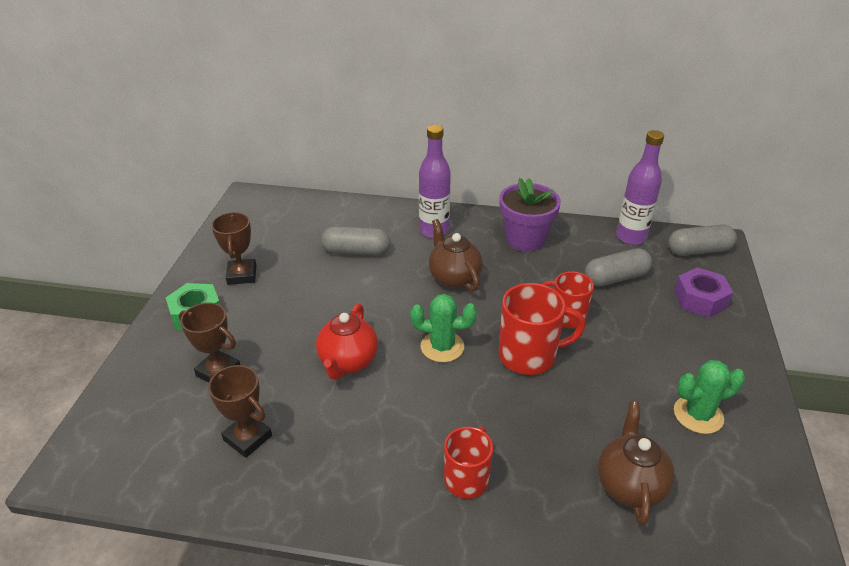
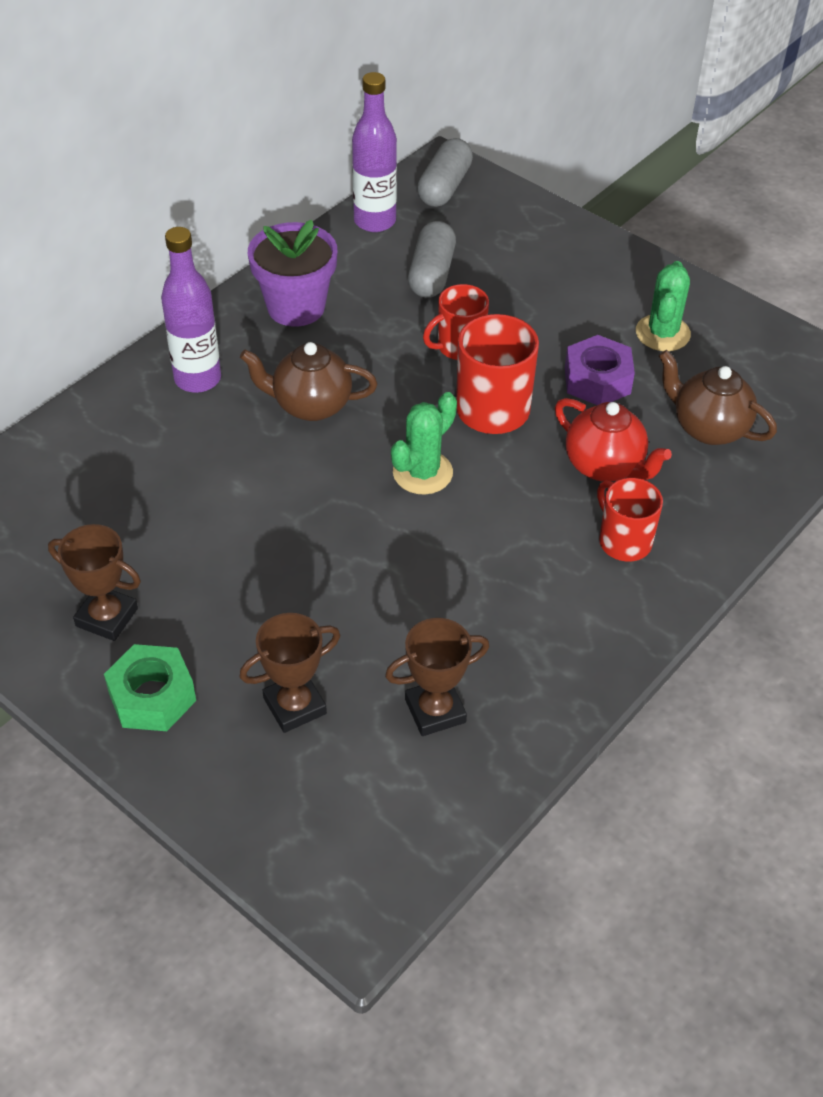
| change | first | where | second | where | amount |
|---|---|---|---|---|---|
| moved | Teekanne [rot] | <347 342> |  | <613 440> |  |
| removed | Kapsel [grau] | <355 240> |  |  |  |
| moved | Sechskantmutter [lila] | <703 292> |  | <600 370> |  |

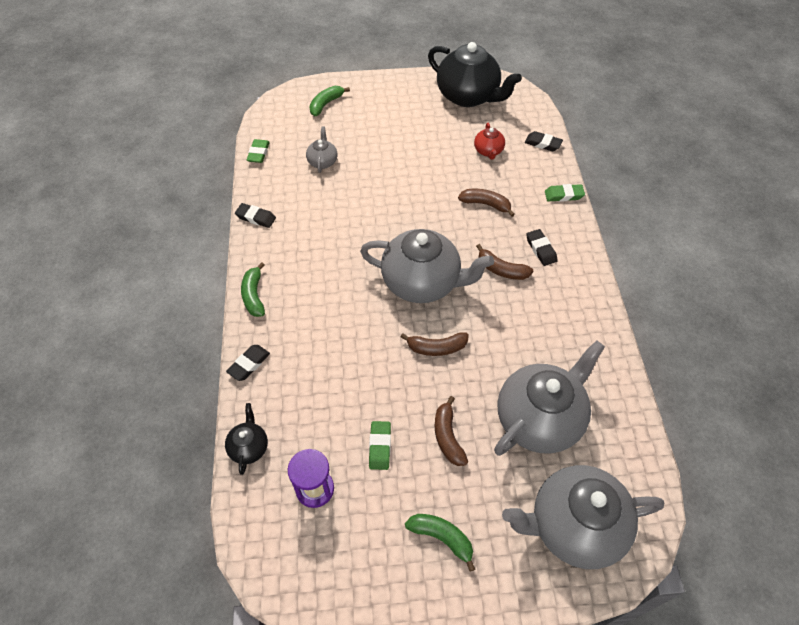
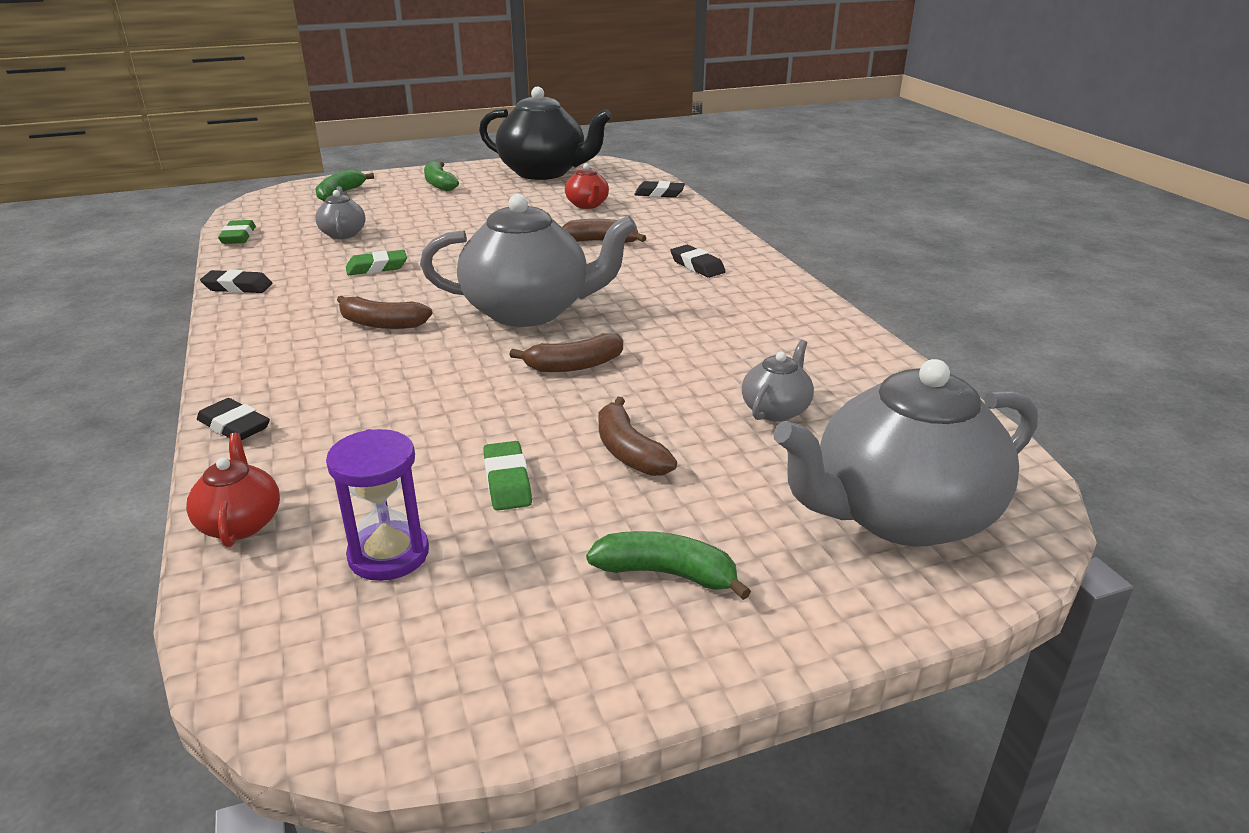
| change | first | where | second | where | amount |
|---|---|---|---|---|---|
| recoloured | Teekanne [schwarz] | <246 439> | Teekanne [rot] | <233 490> |  |
| turned | Radiergummi [schwarz] | <248 363> |  | <233 419> | 75 degrees counterclockwise |
| moved | Banane [grün] | <253 289> |  | <441 176> |  |
| moved | Banane [braun] | <504 262> |  | <385 312> |  |
| resized | Teekanne [grau] | <549 398> |  | <778 381> | x0.46 |
| moved | Radiergummi [grün] | <565 193> |  | <376 262> |  |

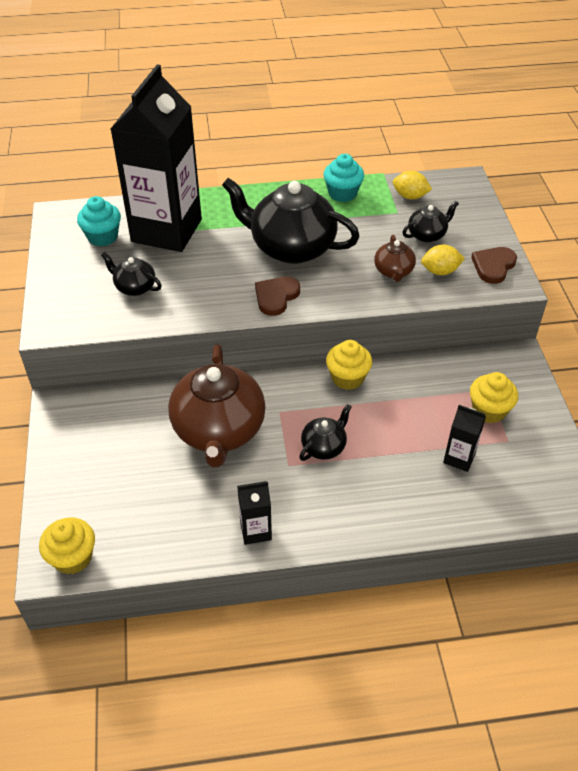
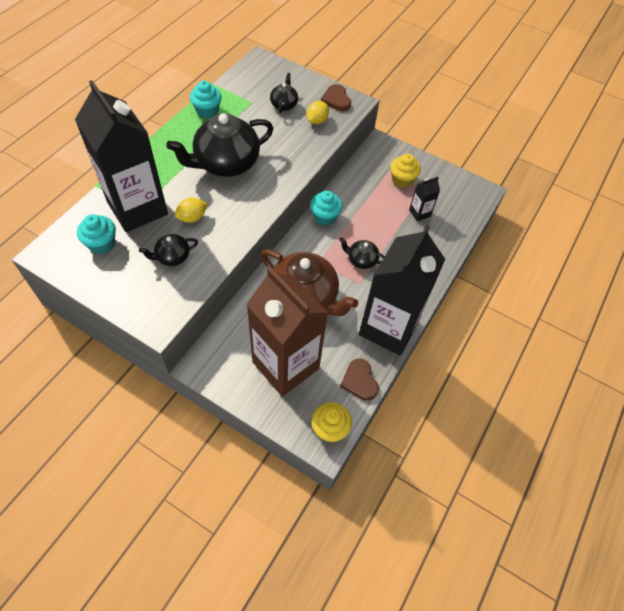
| change | first | where | second | where | amount |
|---|---|---|---|---|---|
| resized | Getränkekarton [schwarz] | <254 513> |  | <402 290> | x2.49 |
| moved | Herz [braun] | <277 296> |  | <359 380> |  |
| turned | Teekanne [schwarz] | <325 432> |  | <362 253> | 60 degrees counterclockwise |
| recoloured | Muffin [gelb] | <349 365> | Muffin [türkis] | <326 207> |  |
| removed | Teekanne [braun] | <395 258> |  |  |  |
| moved | Zitrone [gelb] | <412 185> |  | <191 210> |  |
| added |  |  | Getränkekarton [braun] | <287 332> |  |

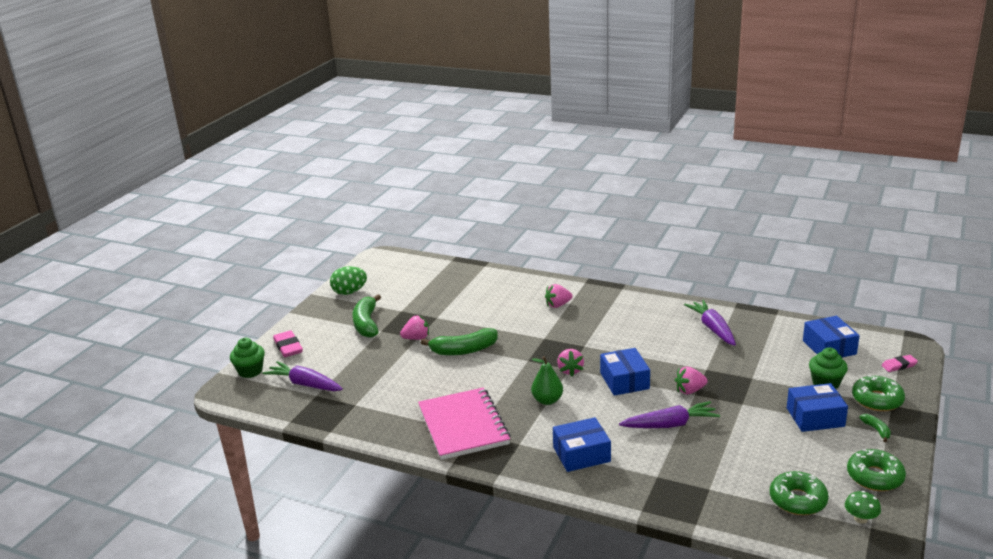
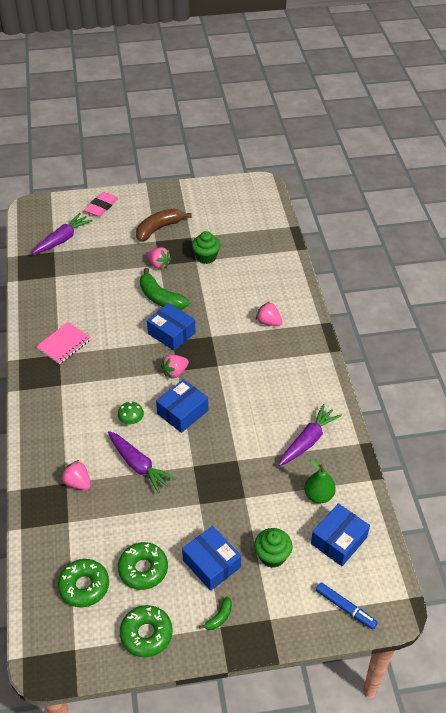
| change | first | where | second | where | amount |
|---|---|---|---|---|---|
| moved | Muffin [grün] | <247 358> |  | <206 247> |  |
| turned | Karotte [lila] | <303 376> |  | <62 233> | 45 degrees clockwise |
| removed | Ei [grün] | <348 280> |  |  |  |
| recoloured | Banane [grün] | <366 316> | Banane [braun] | <164 224> |  |
| resized | Notizbuch [rosa] | <464 423> |  | <63 343> | x0.58 |
| moved | Birne [grün] | <547 380> |  | <320 480> |  |
| moved | Schachtel [blau] | <582 444> |  | <171 327> |  |
| moved | Erdbeere [rosa] | <691 380> |  | <76 475> |  |
| moved | Pilz [grün] | <863 507> |  | <131 413> |  |
| moved | Donut [grün] | <878 393> |  | <143 566> |  |
| replaced | Radiergummi [rosa] | <899 363> | Filzstift [blau] | <347 605> |  |

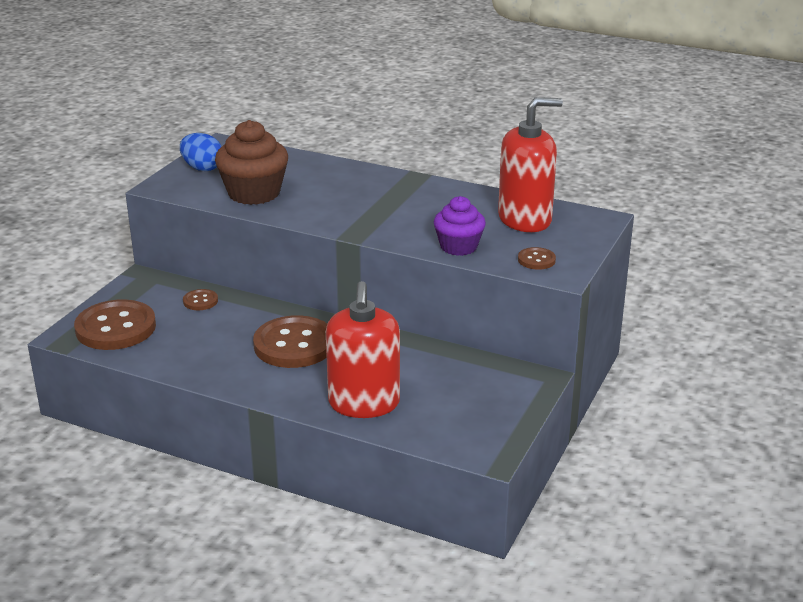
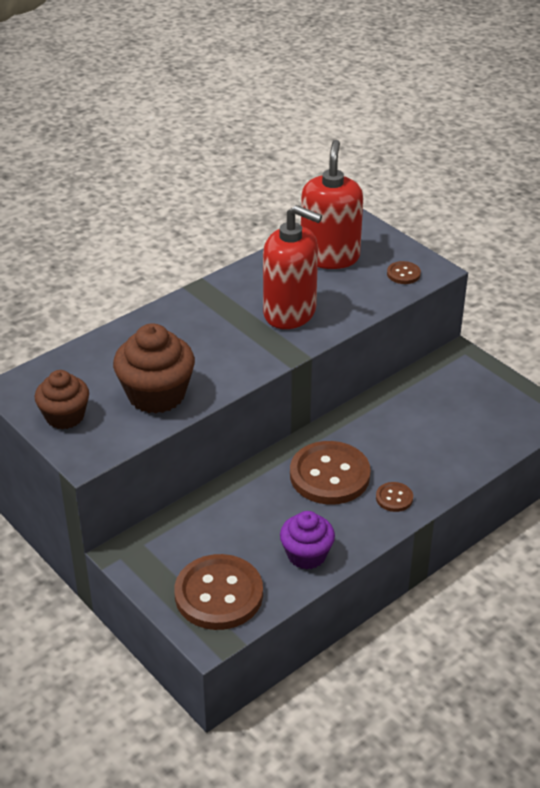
| change | first | where | second | where | amount |
|---|---|---|---|---|---|
| replaced | Ei [blau] | <201 152> | Muffin [braun] | <62 399> |  |
| moved | Knopf [braun] | <200 299> |  | <394 497> |  |
| moved | Seifenspender [rot] | <363 349> |  | <292 267> |  |
| moved | Muffin [lila] | <460 226> |  | <307 540> |  |

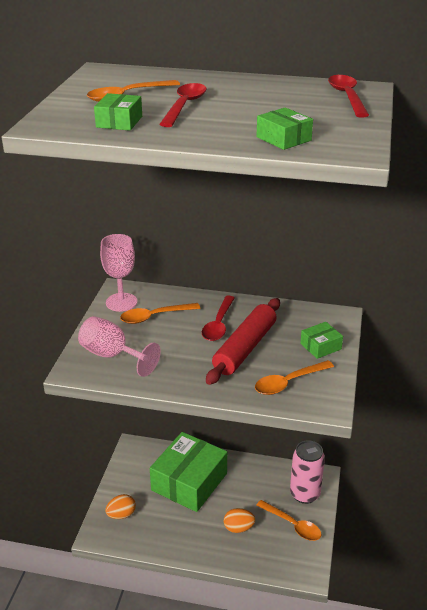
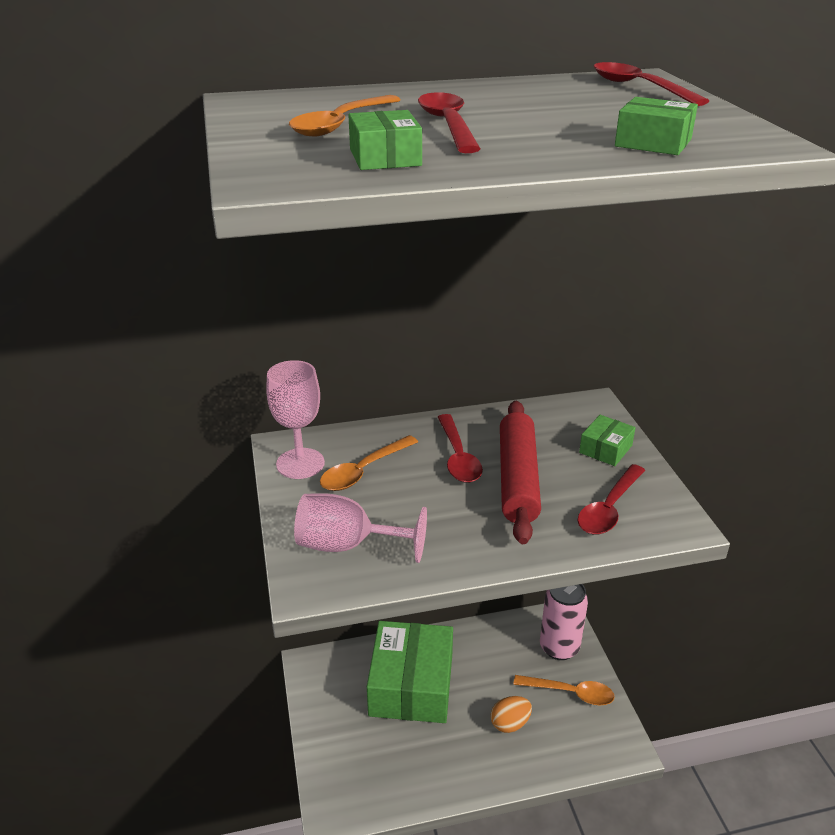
| change | first | where | second | where | amount |
|---|---|---|---|---|---|
| removed | Ei [orange] | <120 506> |  |  |  |
| recoloured | Löffel [orange] | <294 377> | Löffel [rot] | <611 499> |  |

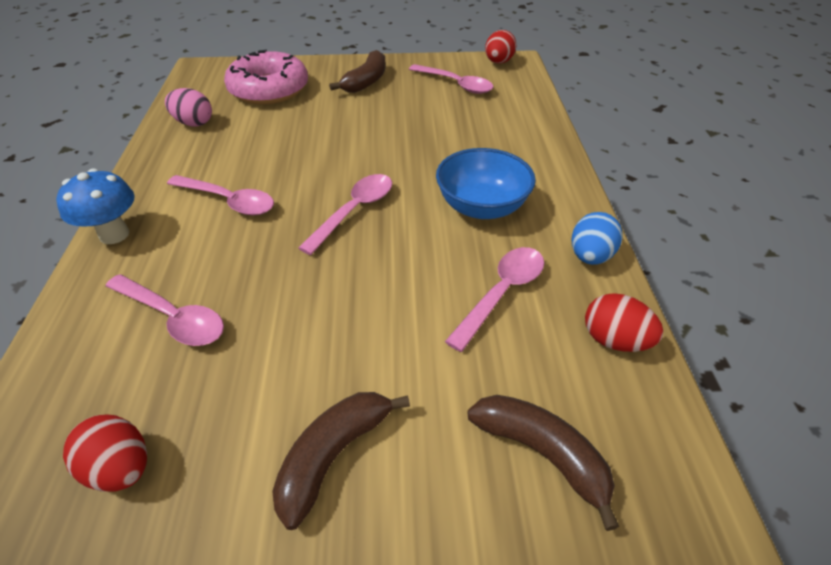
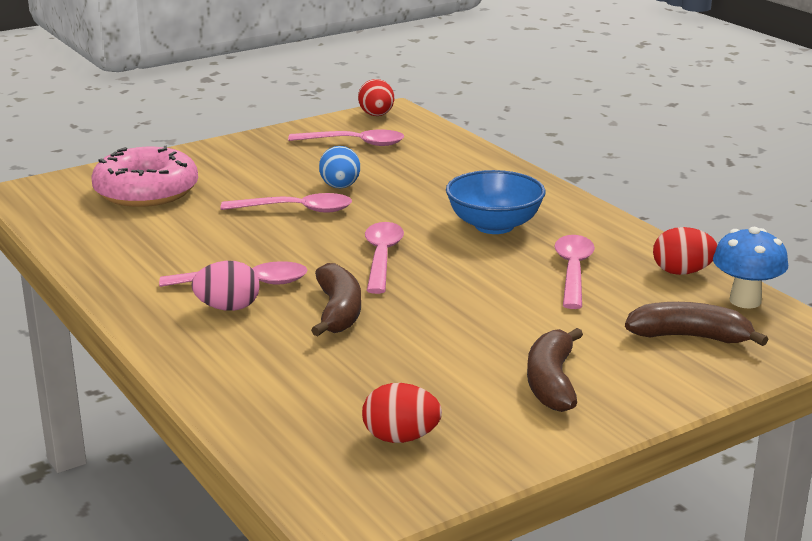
| change | first | where | second | where | amount |
|---|---|---|---|---|---|
| moved | Pilz [blau] | <95 206> |  | <750 268> |  |
| moved | Löffel [rosa] | <164 310> |  | <286 203> |  |
| moved | Ei [rosa] | <188 107> |  | <225 286> |  |
| moved | Banane [braun] | <357 71> |  | <336 299> |  |
| moved | Ei [blau] | <597 238> |  | <339 167> |  |

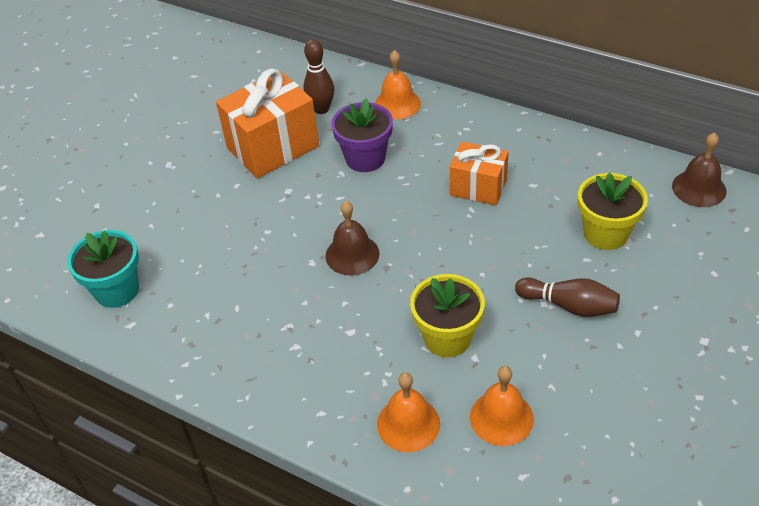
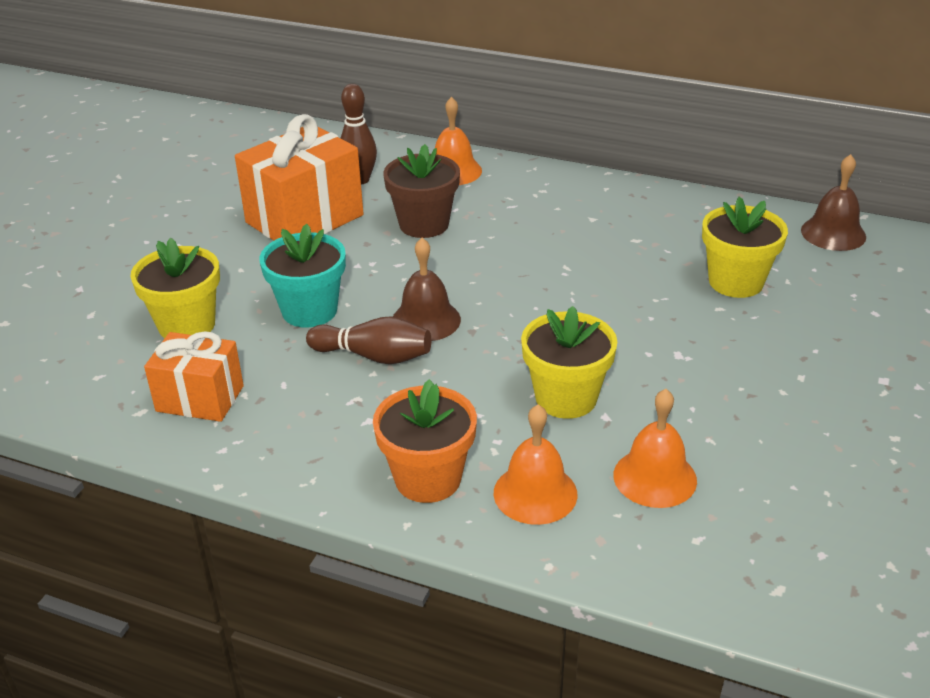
| change | first | where | second | where | amount |
|---|---|---|---|---|---|
| moved | Blumentopf [türkis] | <103 269> |  | <302 276> |  |
| recoloured | Blumentopf [lila] | <362 135> | Blumentopf [braun] | <421 191> |  |
| moved | Geschenk [orange] | <479 173> |  | <194 376> |  |
| moved | Bowlingkegel [braun] | <567 297> |  | <368 340> |  |
| added |  |  | Blumentopf [gelb] | <175 288> |  |
| added |  |  | Blumentopf [orange] | <425 441> |  |

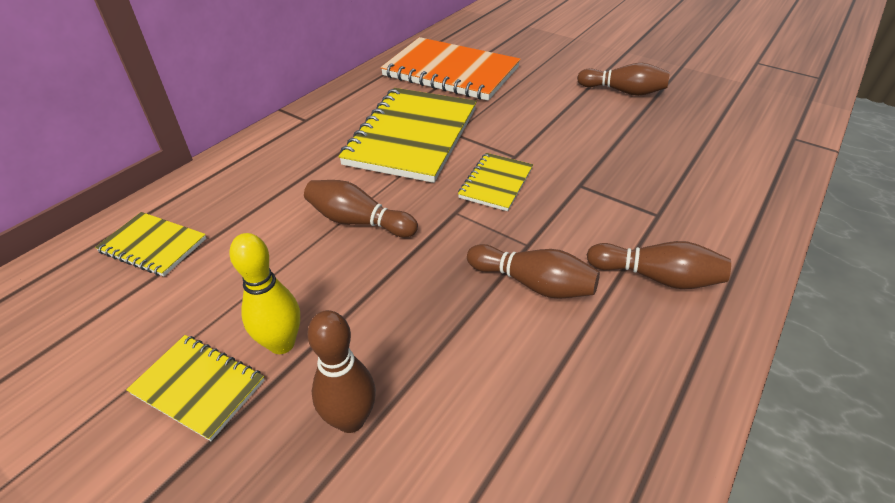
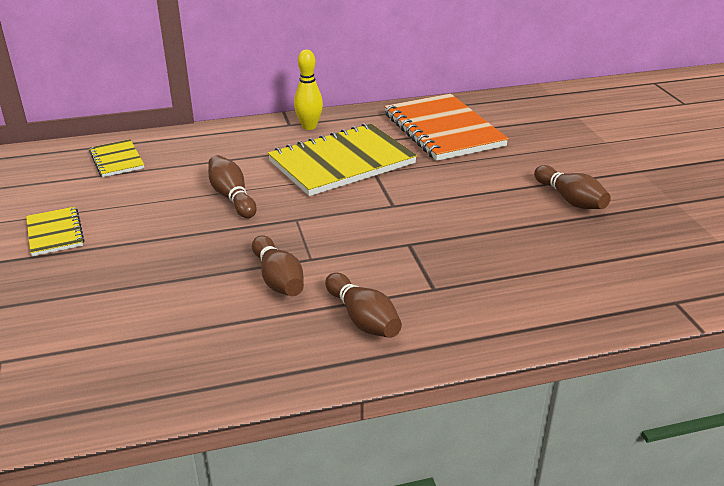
| change | first | where | second | where | amount |
|---|---|---|---|---|---|
| moved | Bowlingkegel [gelb] | <264 293> |  | <308 90> |  |
| removed | Bowlingkegel [braun] | <341 371> |  |  |  |
| removed | Notizbuch [gelb] | <495 182> |  |  |  |

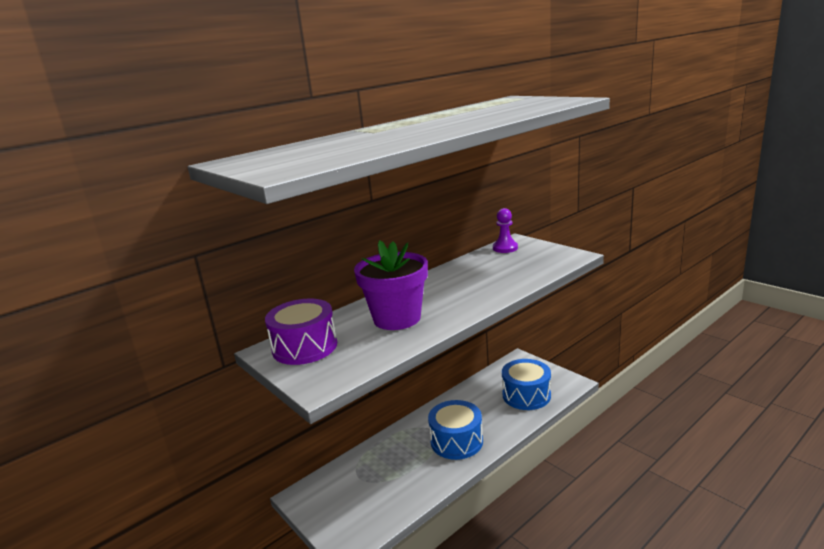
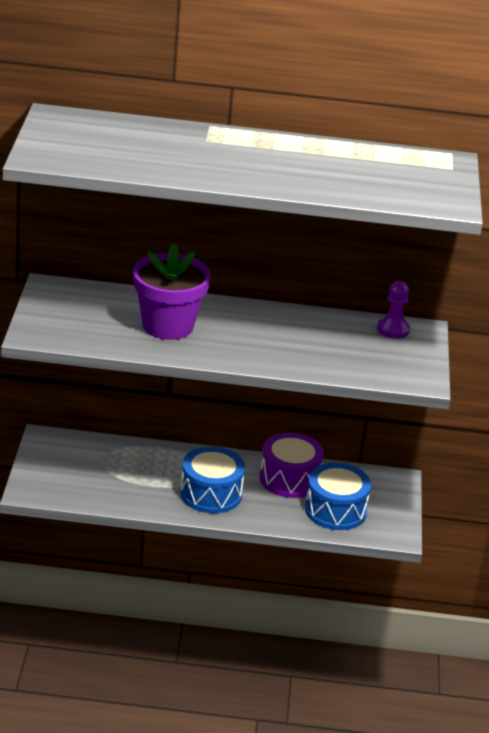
| change | first | where | second | where | amount |
|---|---|---|---|---|---|
| moved | Trommel [lila] | <301 332> |  | <292 465> |  |

